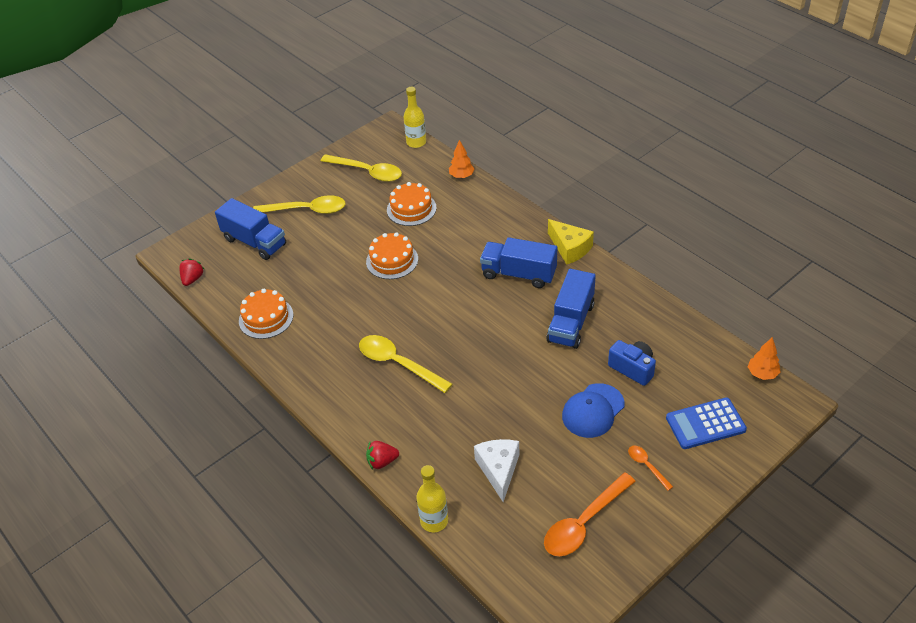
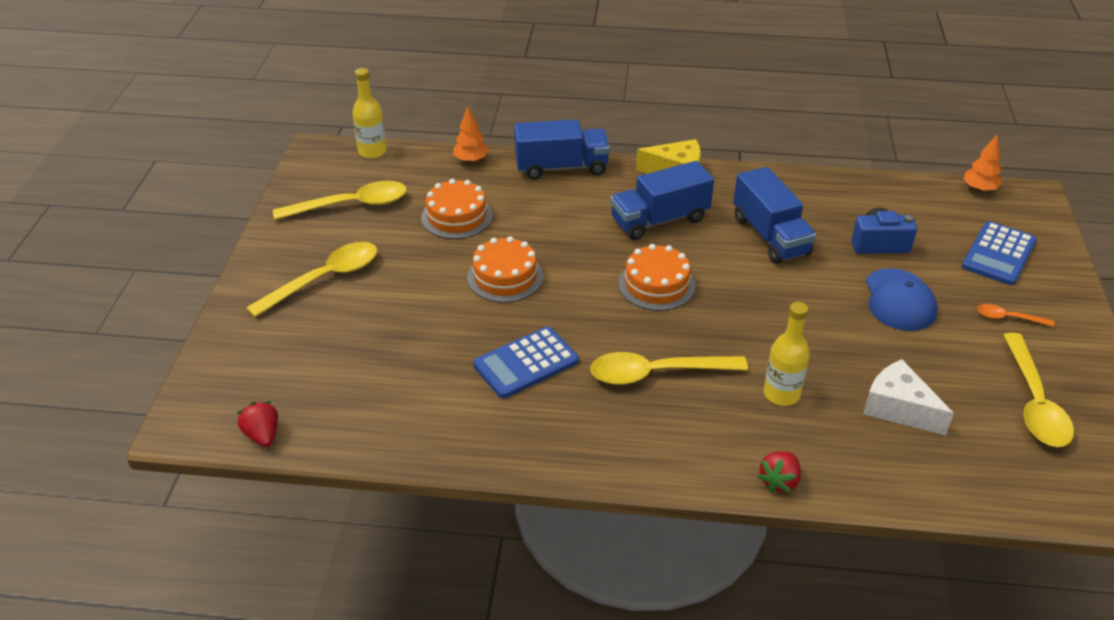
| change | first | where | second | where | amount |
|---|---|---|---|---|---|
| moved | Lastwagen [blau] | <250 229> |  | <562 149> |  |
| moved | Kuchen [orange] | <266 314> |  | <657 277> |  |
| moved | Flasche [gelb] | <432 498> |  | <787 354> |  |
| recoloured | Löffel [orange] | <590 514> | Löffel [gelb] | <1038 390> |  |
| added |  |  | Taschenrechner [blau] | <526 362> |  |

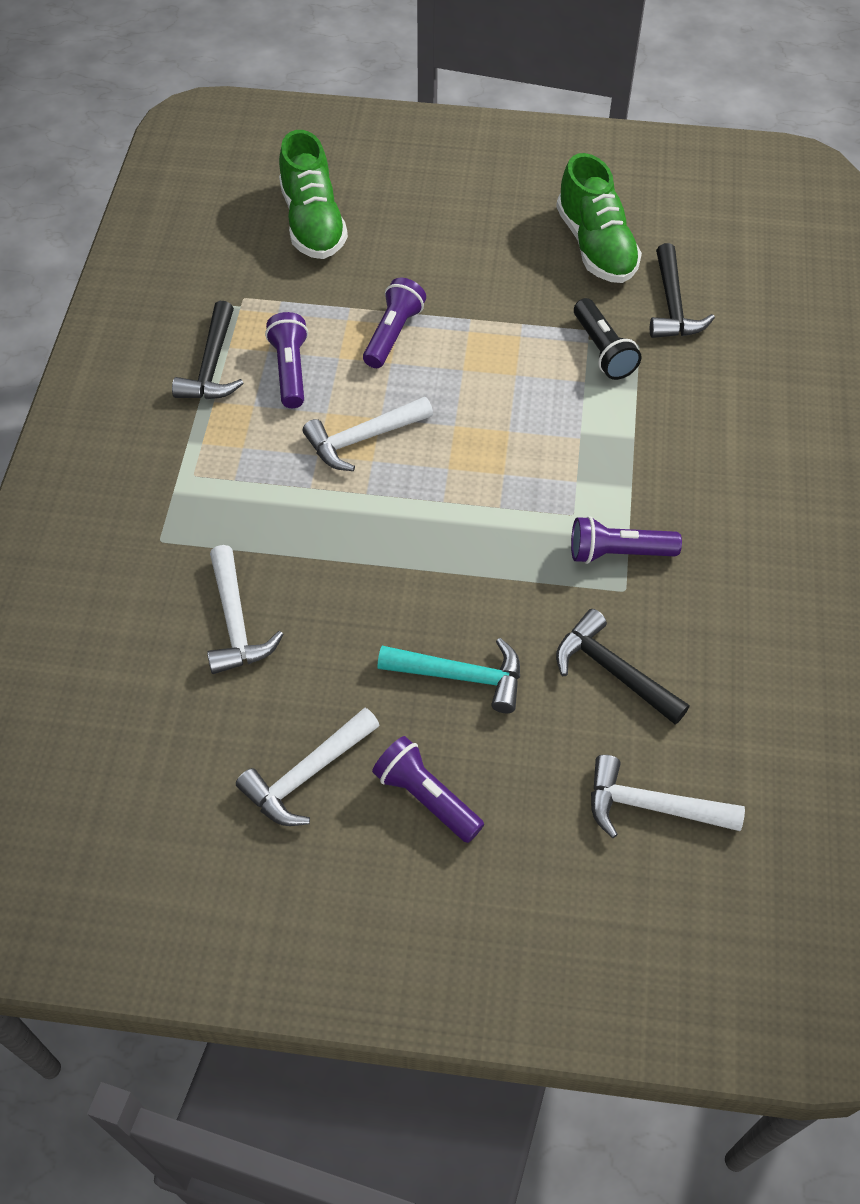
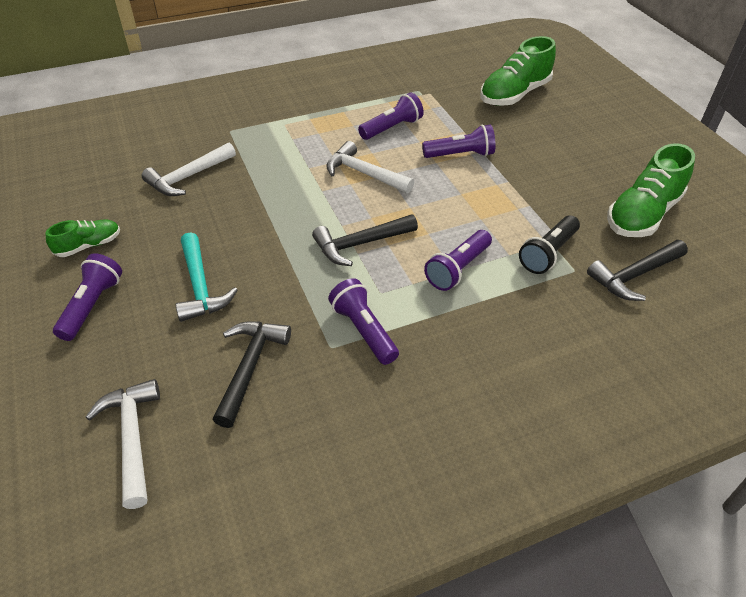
| change | first | where | second | where | amount |
|---|---|---|---|---|---|
| moved | Hammer [schwarz] | <208 350> |  | <365 240> |  |
| replaced | Hammer [weiß] | <308 767> | Schuh [grün] | <83 238> |  |
| added |  |  | Taschenlampe [lila] | <458 260> |  |

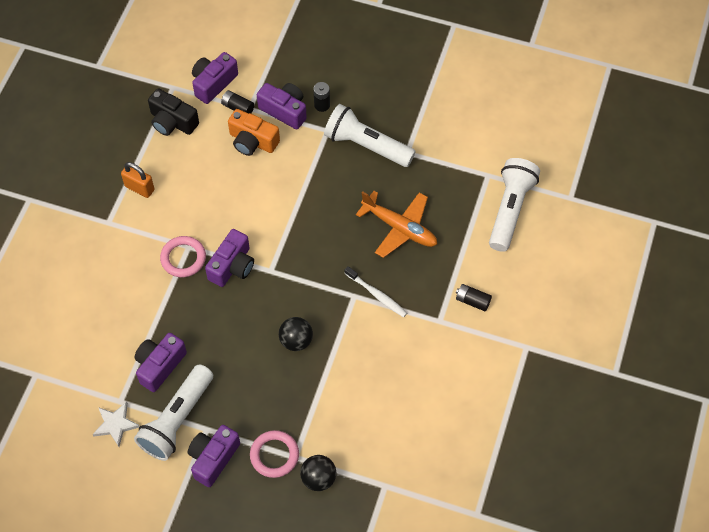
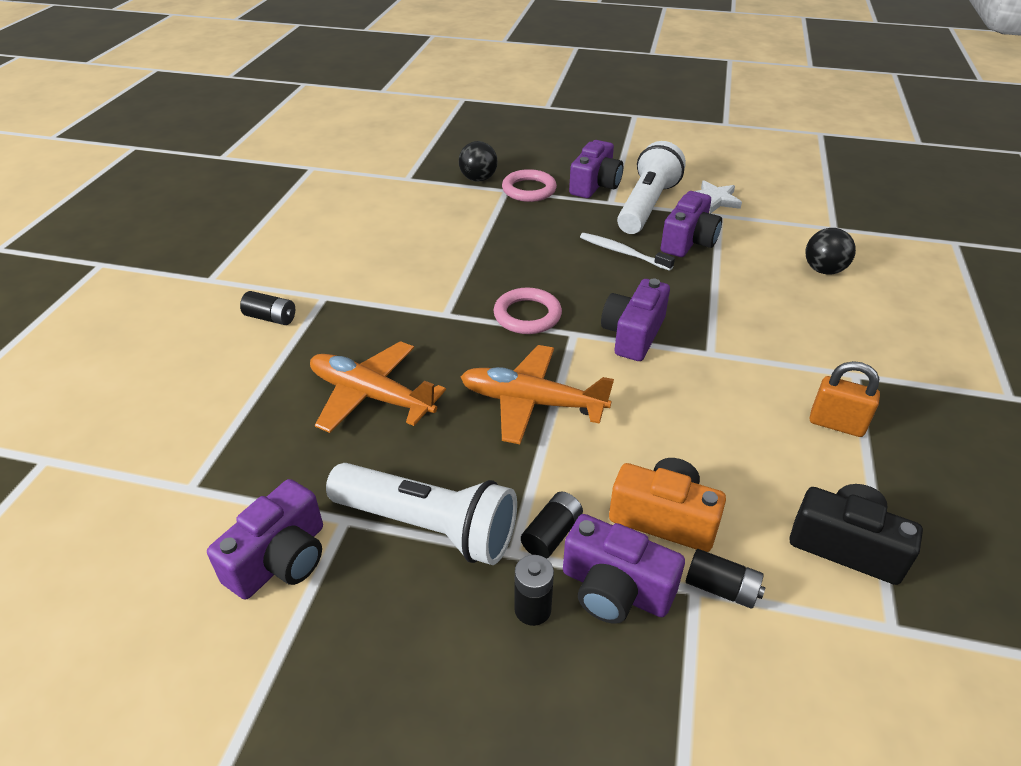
| change | first | where | second | where | amount |
|---|---|---|---|---|---|
| moved | Ring [rosa] | <183 256> |  | <527 311> |  |
| moved | Kamera [lila] | <215 78> |  | <265 539> |  |
| moved | Ball [schwarz] | <296 334> |  | <830 251> |  |
| moved | Zahnbürste [weiß] | <376 291> |  | <627 252> |  |
| removed | Taschenlampe [weiß] | <514 205> |  |  |  |
| added |  |  | Flugzeug [orange] | <537 394> |  |
| added |  |  | Batterie [schwarz] | <552 525> |  |

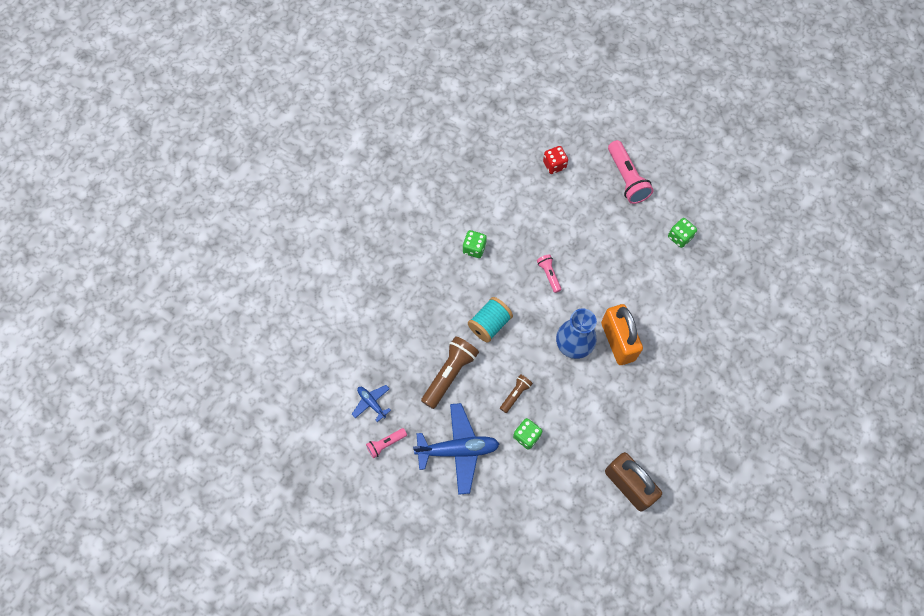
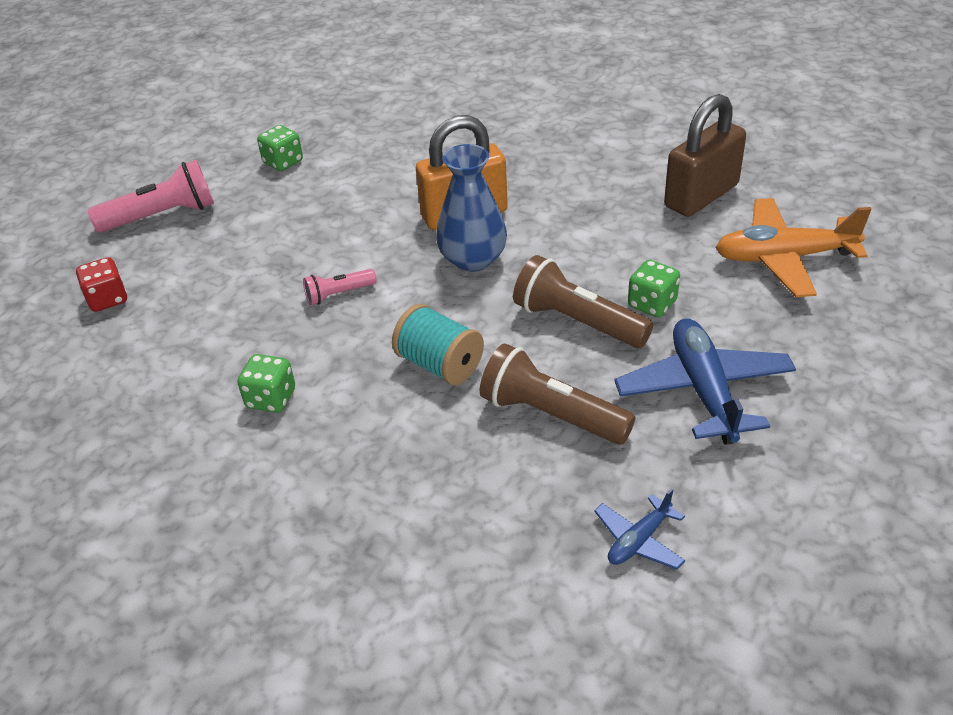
| change | first | where | second | where | amount |
|---|---|---|---|---|---|
| removed | Taschenlampe [rosa] | <386 443> |  |  |  |
| resized | Taschenlampe [braun] | <516 393> |  | <583 301> | x1.84 |
| added |  |  | Flugzeug [orange] | <794 247> |  |

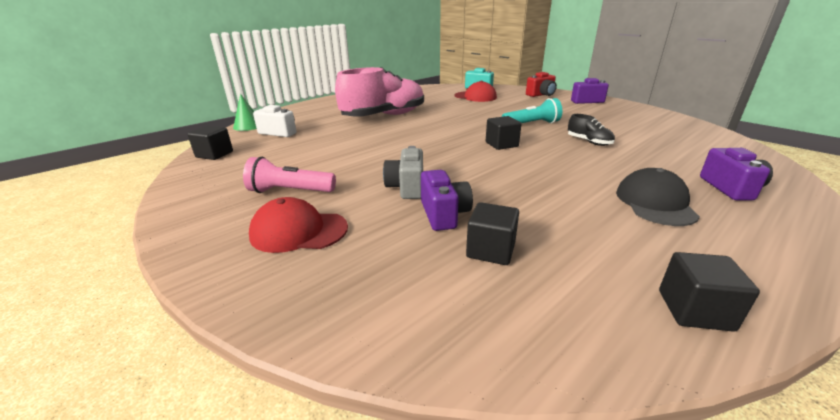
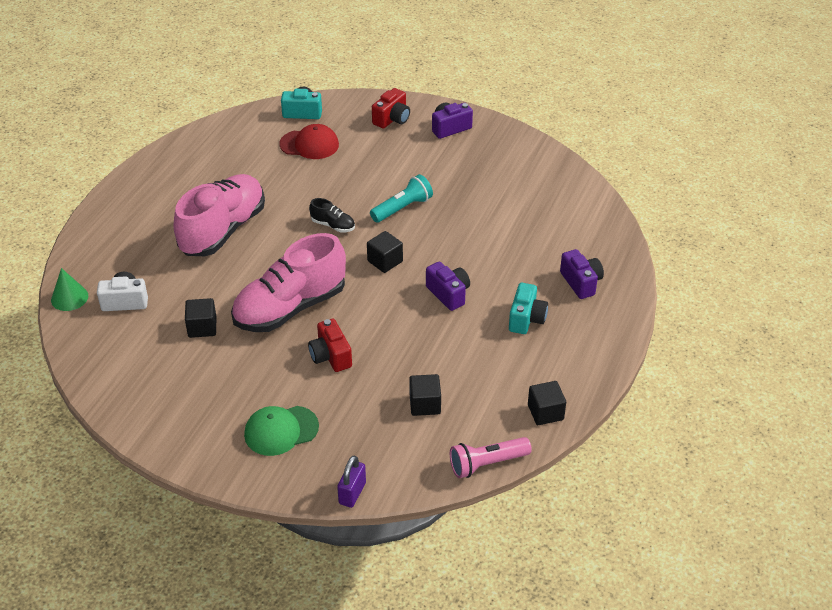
| change | first | where | second | where | amount |
|---|---|---|---|---|---|
| moved | Kubus [schwarz] | <210 142> |  | <201 318> |  |
| moved | Taschenlampe [rosa] | <289 175> |  | <491 457> |  |
| recoloured | Kappe [rot] | <298 225> | Kappe [grün] | <281 431> |  |
| recoloured | Kamera [grau] | <403 172> | Kamera [rot] | <330 345> |  |
| moved | Kamera [lila] | <447 200> |  | <448 286> |  |
| moved | Schuh [schwarz] | <591 130> |  | <332 215> |  |
| replaced | Kappe [schwarz] | <658 197> | Kamera [türkis] | <528 308> |  |
| added |  |  | Schuh [rosa] | <288 282> |  |
| added |  |  | Vorhängeschloss [lila] | <351 482> |  |

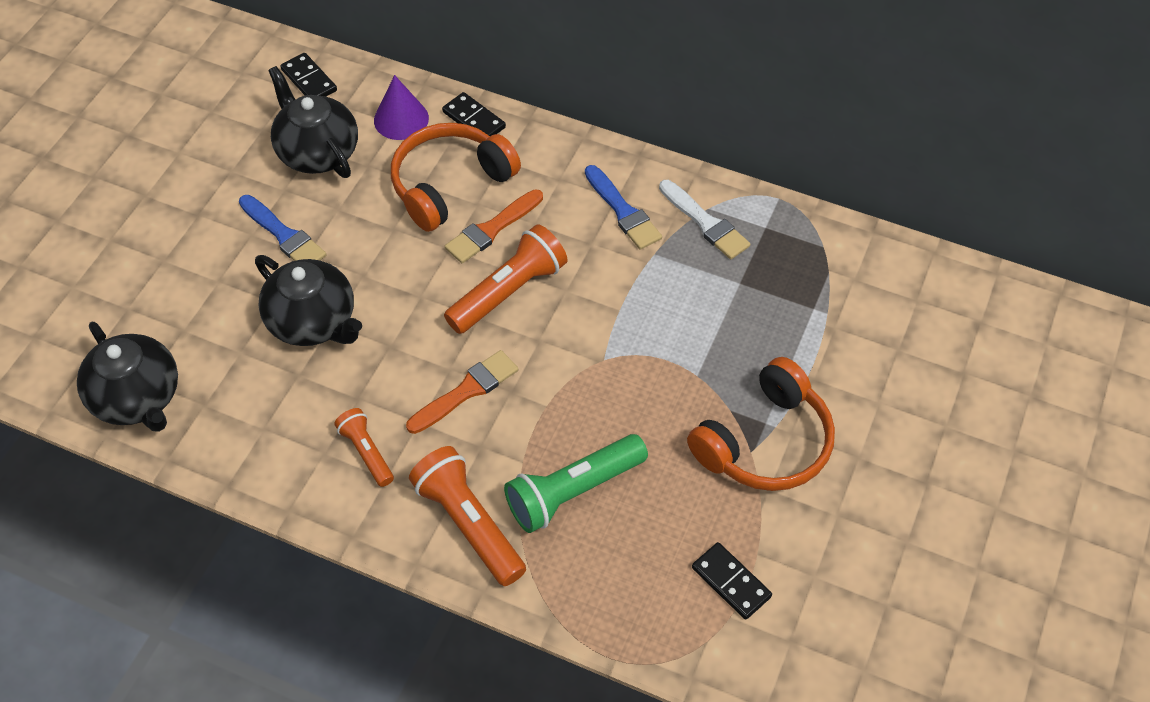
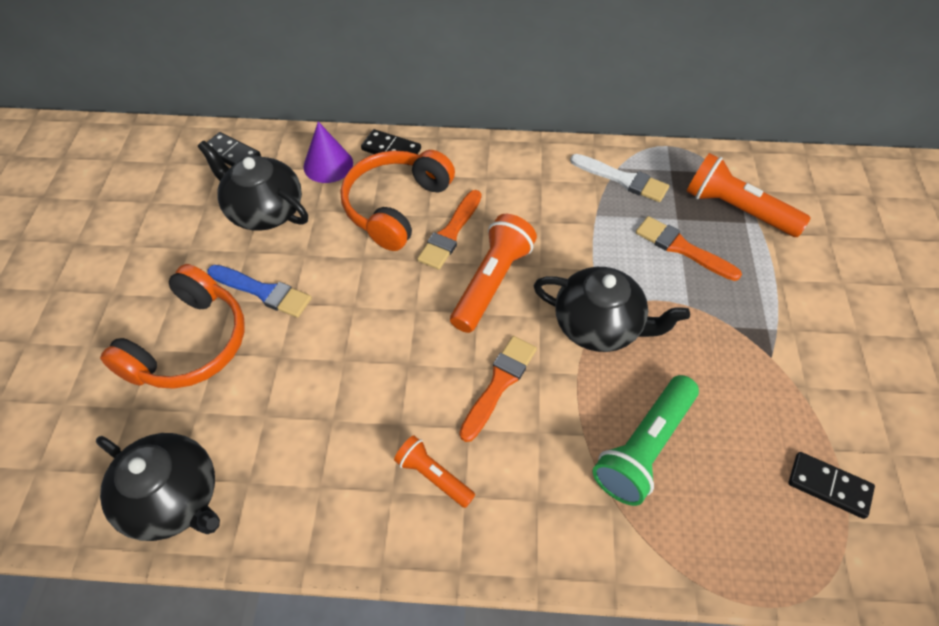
| change | first | where | second | where | amount |
|---|---|---|---|---|---|
| moved | Teekanne [schwarz] | <308 300> |  | <612 309> |  |
| moved | Taschenlampe [orange] | <467 516> |  | <748 195> |  |
| removed | Pinsel [blau] | <623 207> |  |  |  |
| moved | Kopfhörer [orange] | <761 424> |  | <172 326> |  |
| added |  |  | Pinsel [orange] | <689 248> |  |

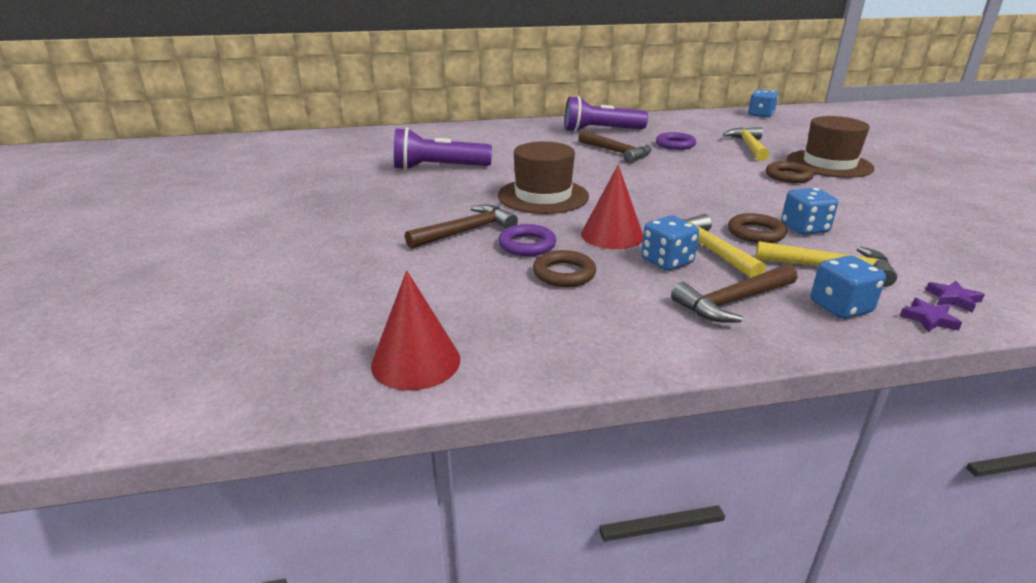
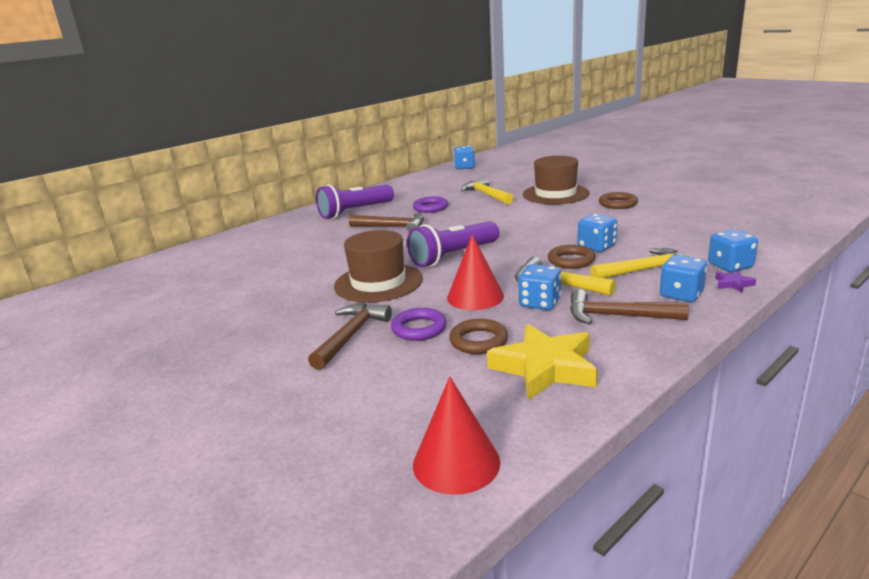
| change | first | where | second | where | amount |
|---|---|---|---|---|---|
| moved | Taschenlampe [lila] | <443 149> |  | <453 244> |  |
| turned | Hammer [braun] | <734 293> |  | <629 307> | 75 degrees clockwise |
| moved | Ring [braun] | <790 172> |  | <618 200> |  |
| replaced | Stern [lila] | <955 297> | Spielwürfel [blau] | <733 250> |  |
| added |  |  | Stern [gelb] | <542 362> |  |

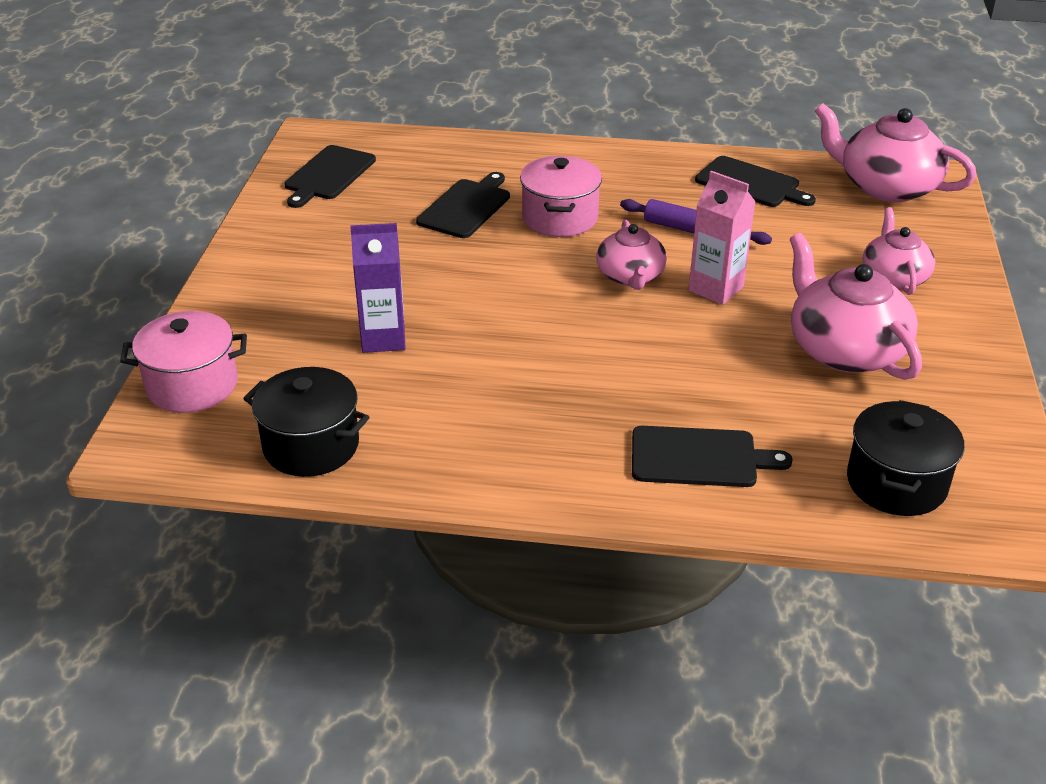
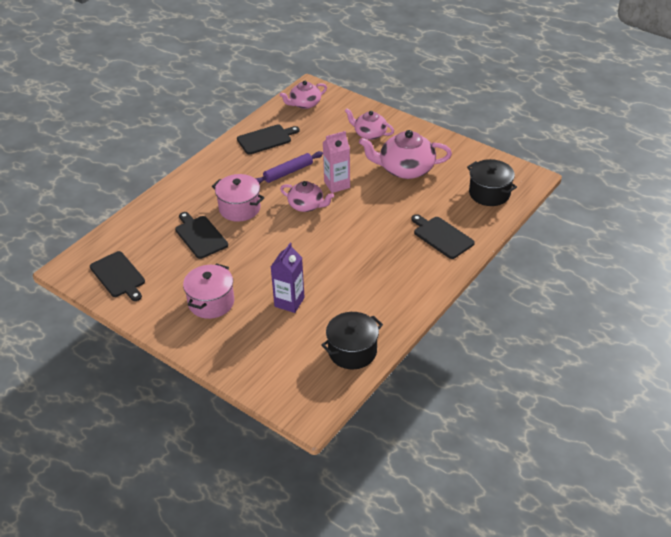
| change | first | where | second | where | amount |
|---|---|---|---|---|---|
| moved | Kochtopf [rosa] | <183 362> |  | <208 291> |  |
| turned | Schneidebrett [schwarz] | <712 456> |  | <443 236> | 75 degrees counterclockwise |
| resized | Teekanne [rosa] | <895 152> |  | <303 95> | x0.62 |

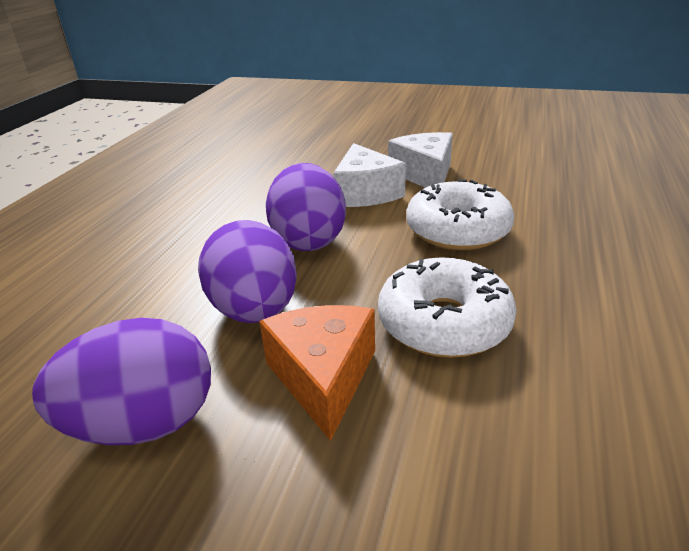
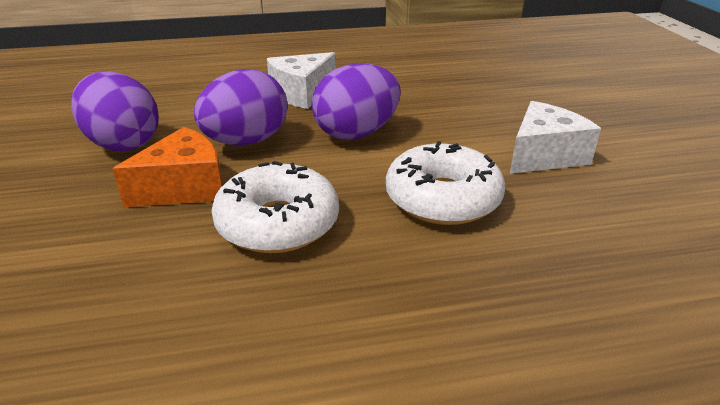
| change | first | where | second | where | amount |
|---|---|---|---|---|---|
| moved | Käse [weiß] | <369 175> |  | <301 80> |  |

